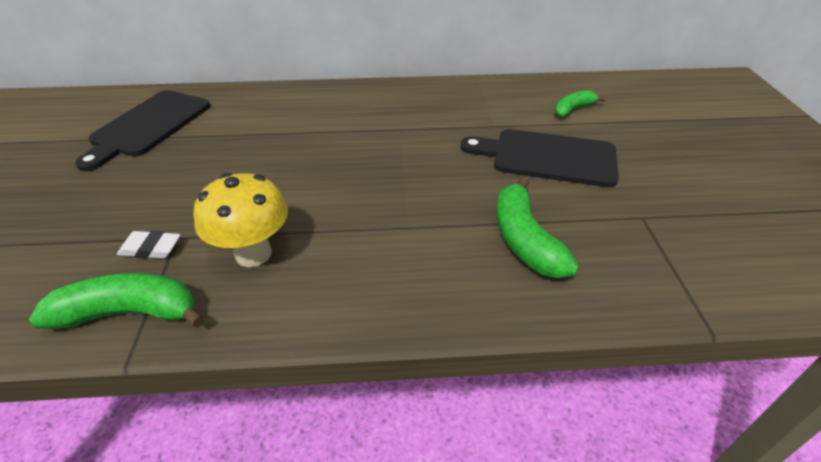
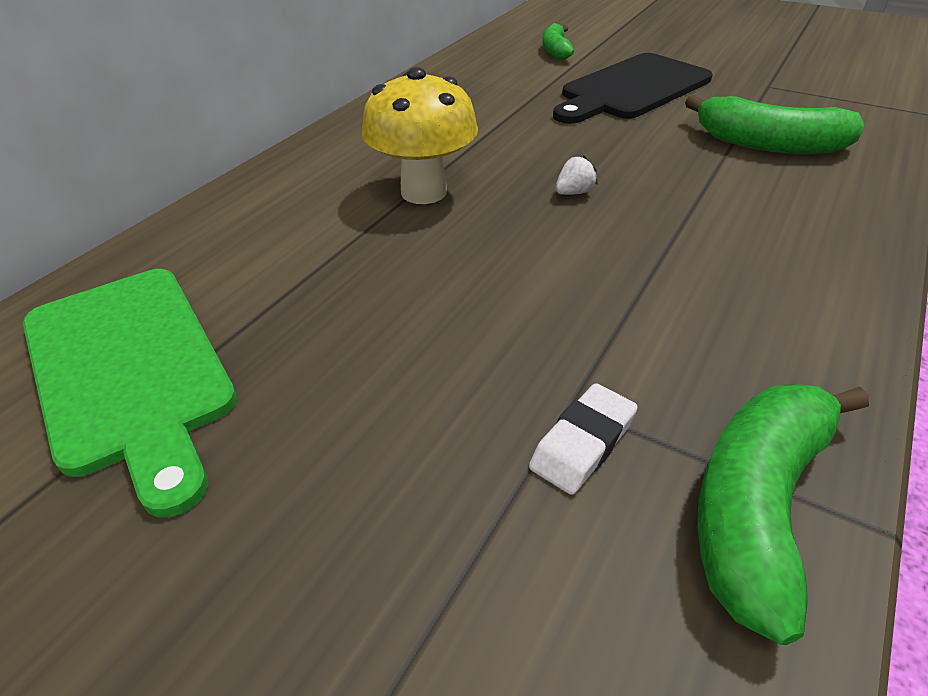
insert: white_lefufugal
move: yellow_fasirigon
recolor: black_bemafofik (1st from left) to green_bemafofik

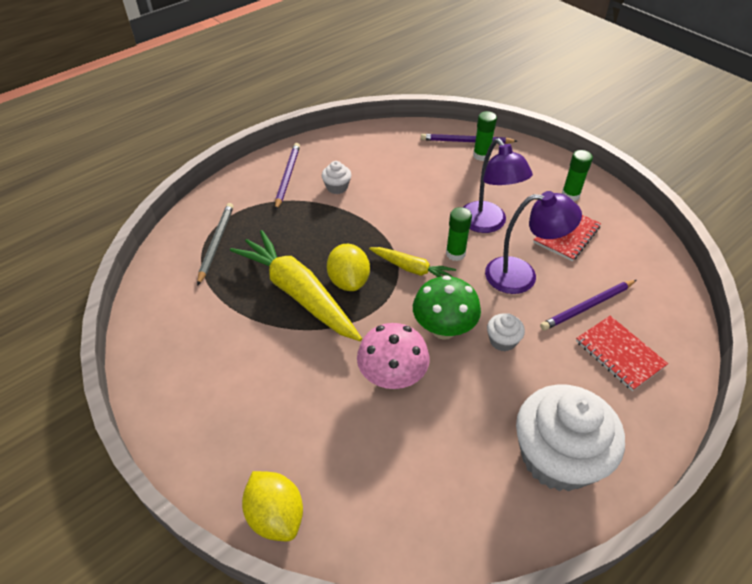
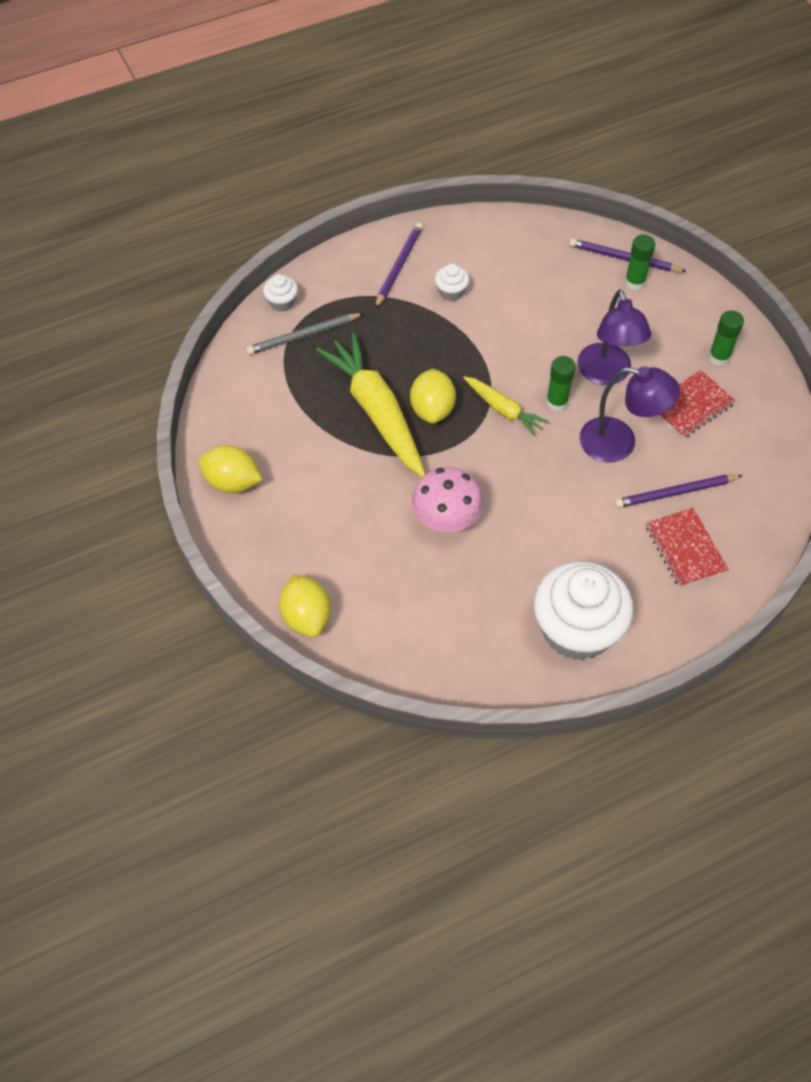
delete: green_fasirigon
insert: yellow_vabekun (1st from left)
move: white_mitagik (2nd from left in the first image) to white_mitagik (1st from left)
rotate: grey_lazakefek 135 degrees counterclockwise

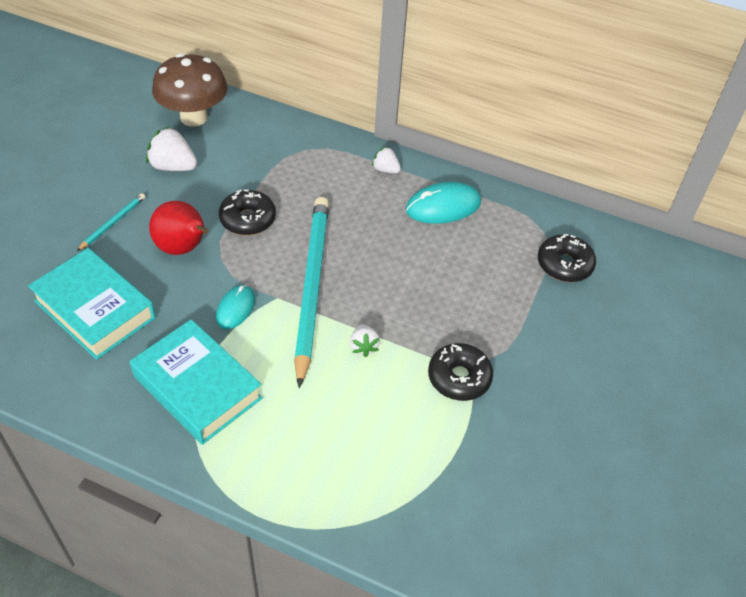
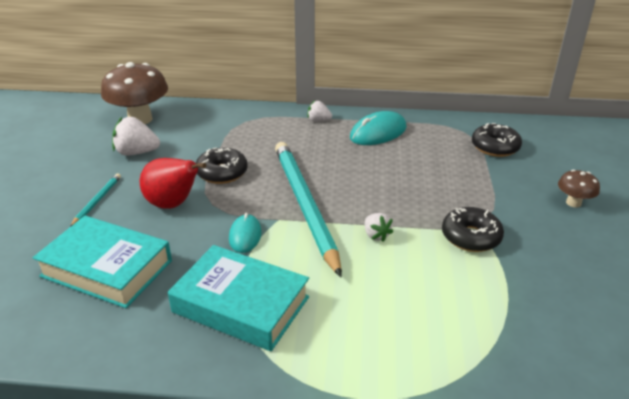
insert: brown_fasirigon (2nd from left)

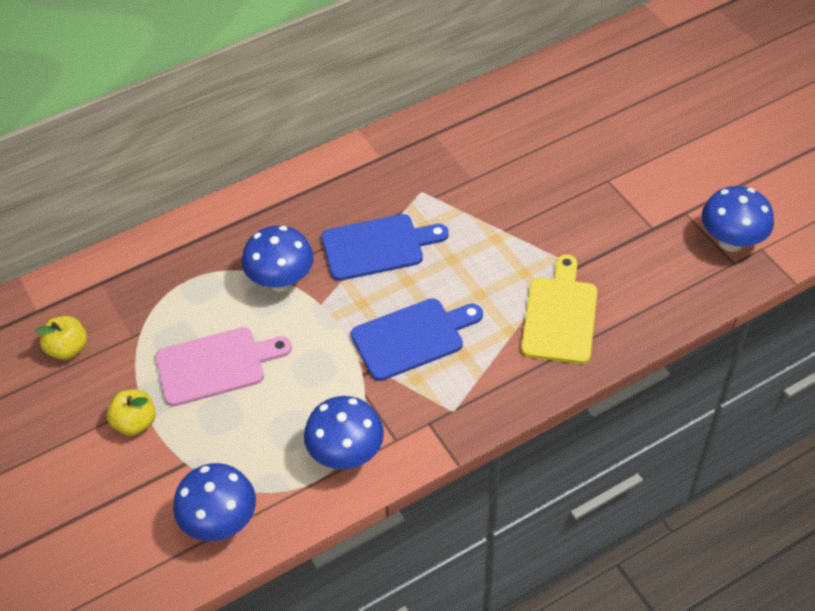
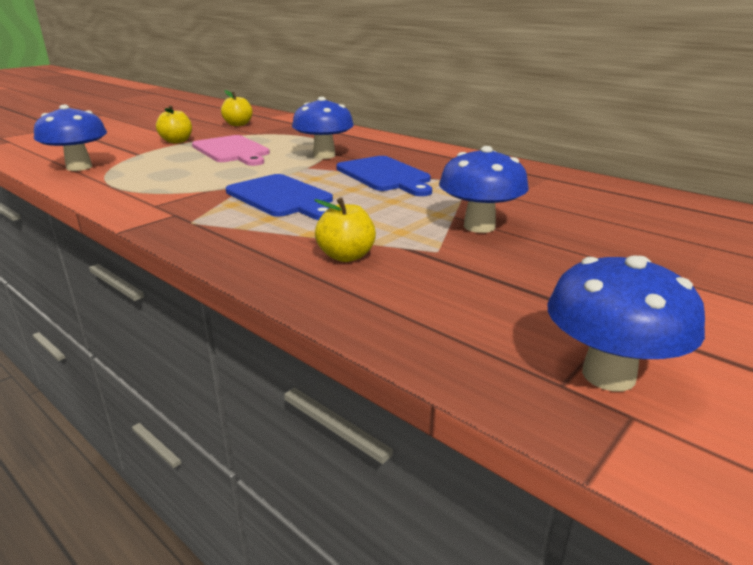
move: blue_fasirigon (3rd from left)
replace: yellow_bemafofik to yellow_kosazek (3rd from left)

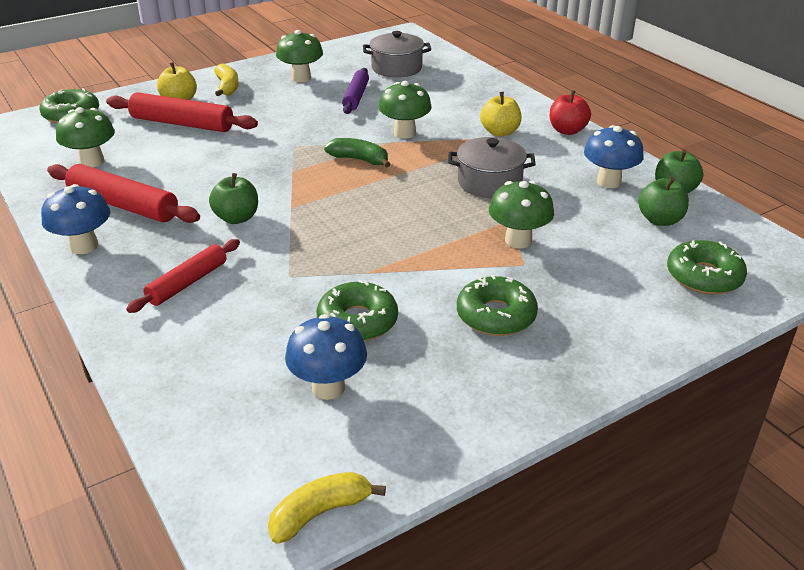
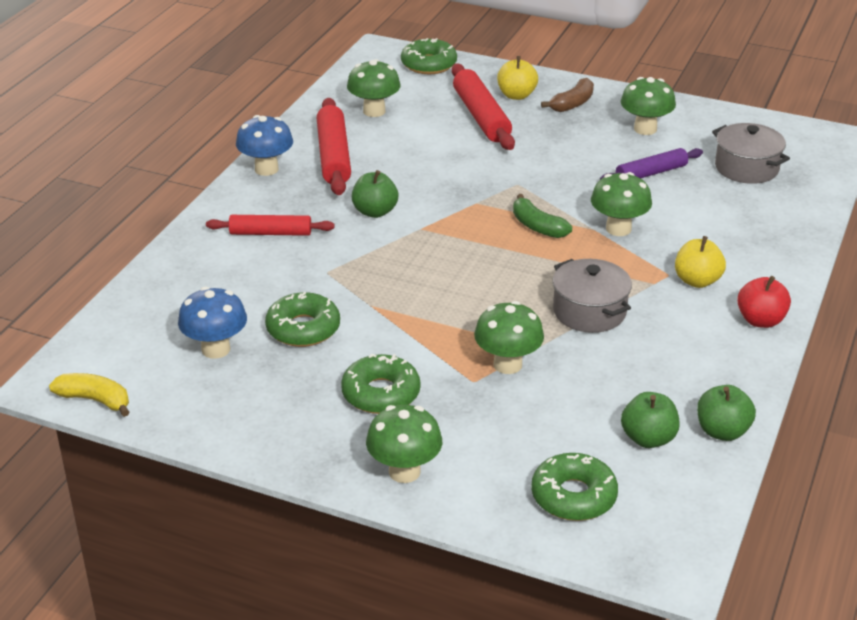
delete: blue_fasirigon (3rd from left)
insert: green_fasirigon (2nd from left)
recolor: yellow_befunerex (1st from left) to brown_befunerex
rotate: green_befunerex 150 degrees clockwise

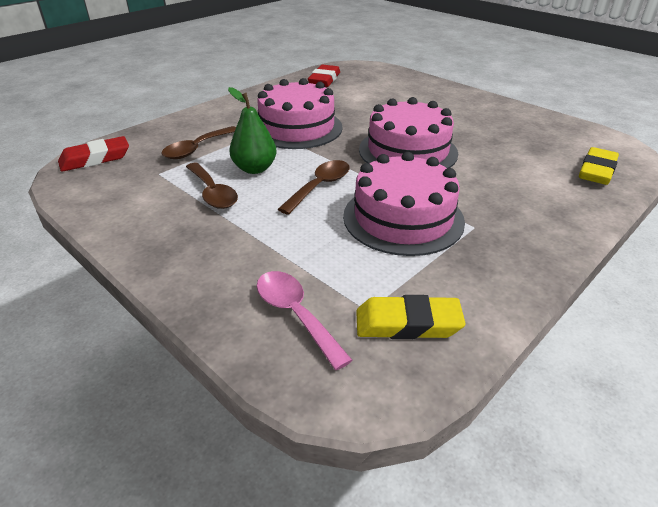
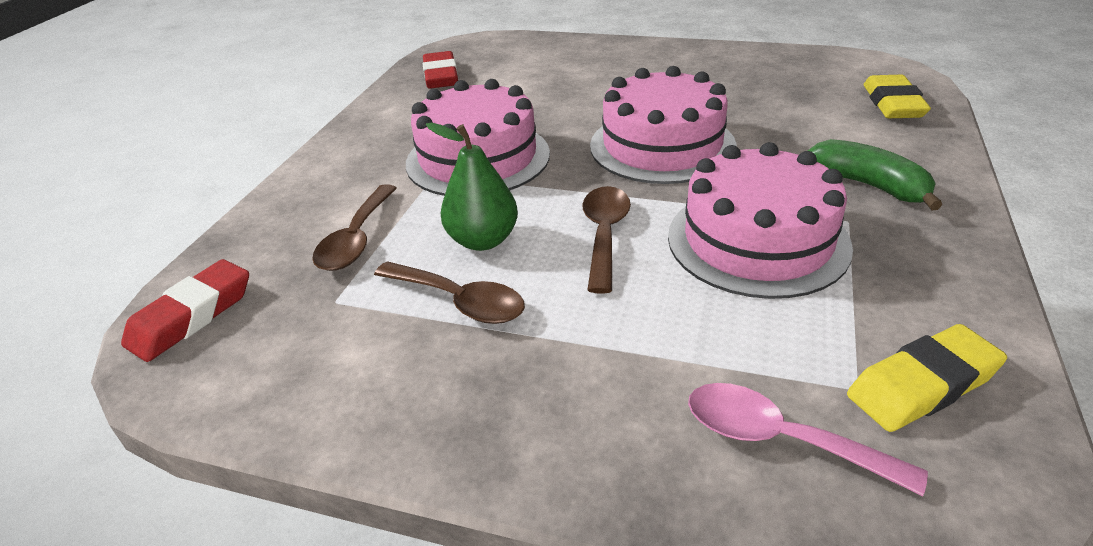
insert: green_befunerex

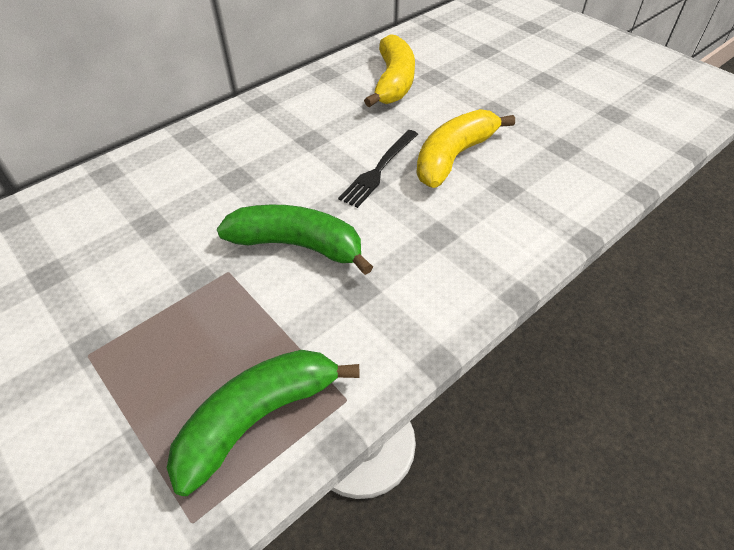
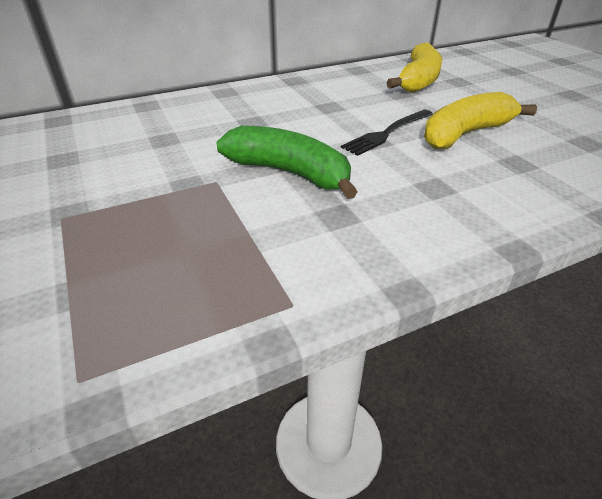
delete: green_befunerex (1st from left)

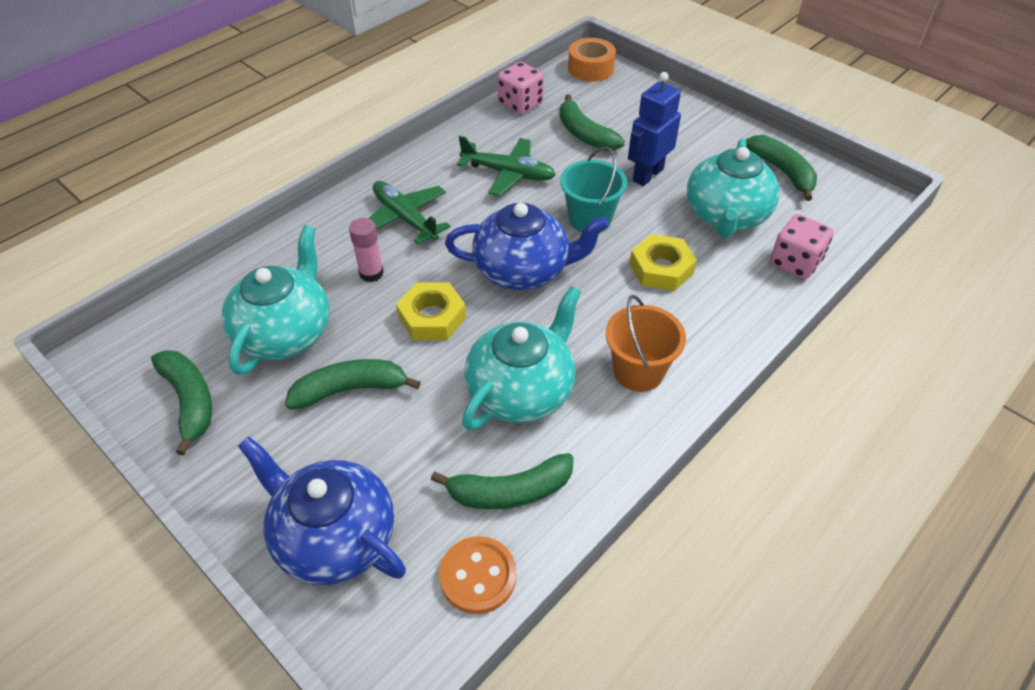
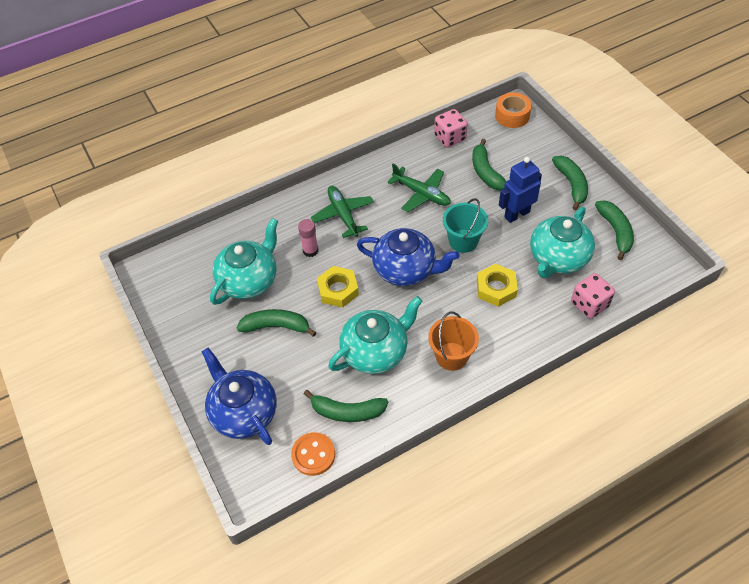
move: green_befunerex (1st from left in the first image) to green_befunerex (4th from left)

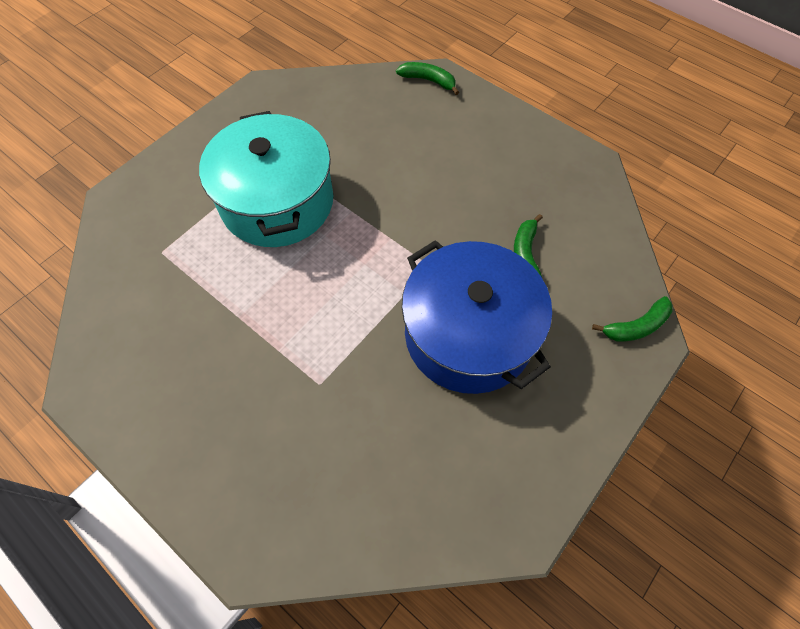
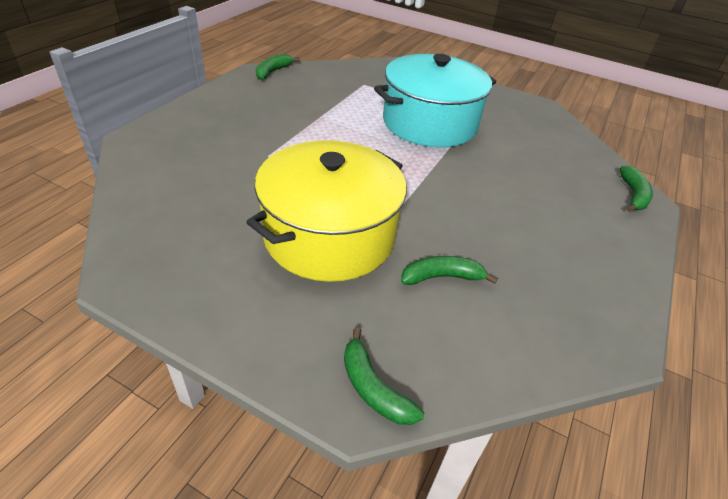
insert: green_befunerex (1st from left)
recolor: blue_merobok to yellow_merobok

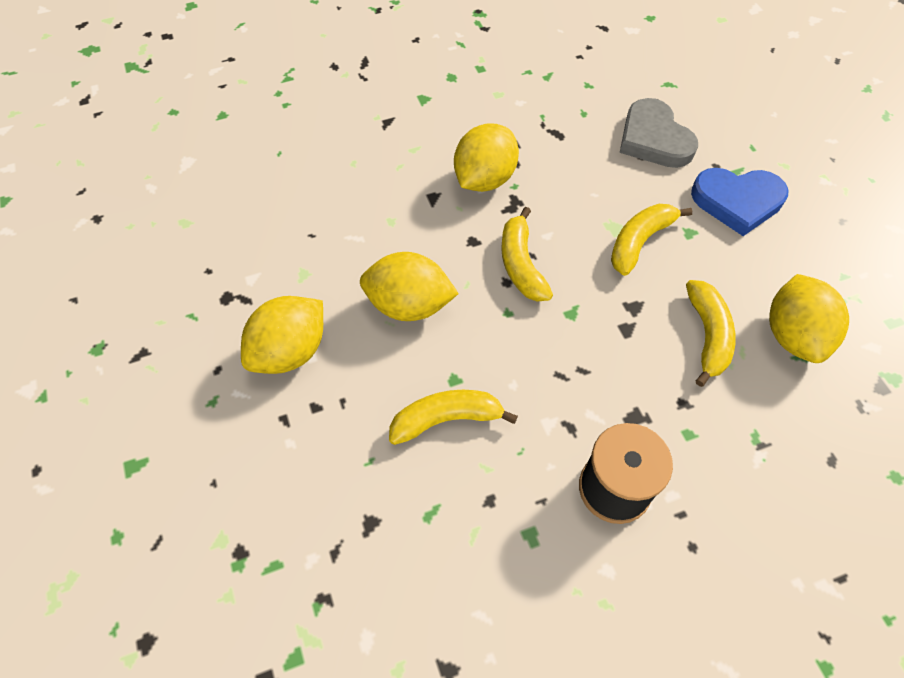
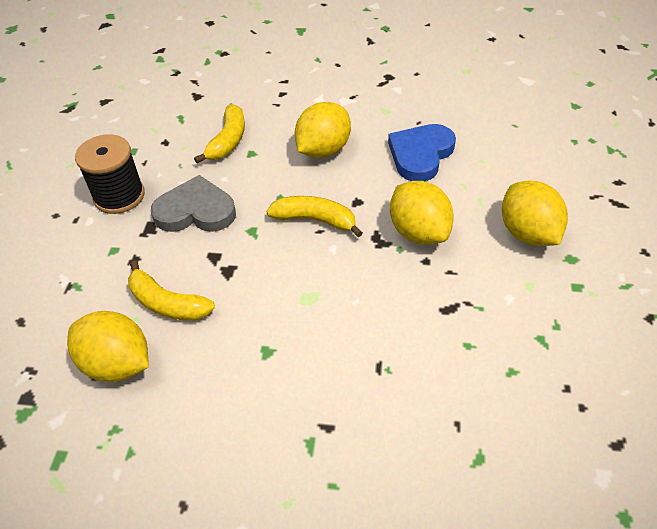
delete: yellow_befunerex (3rd from left)
move: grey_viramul; blue_viramul; yellow_vabekun (1st from left in the first image) to yellow_vabekun (4th from left)

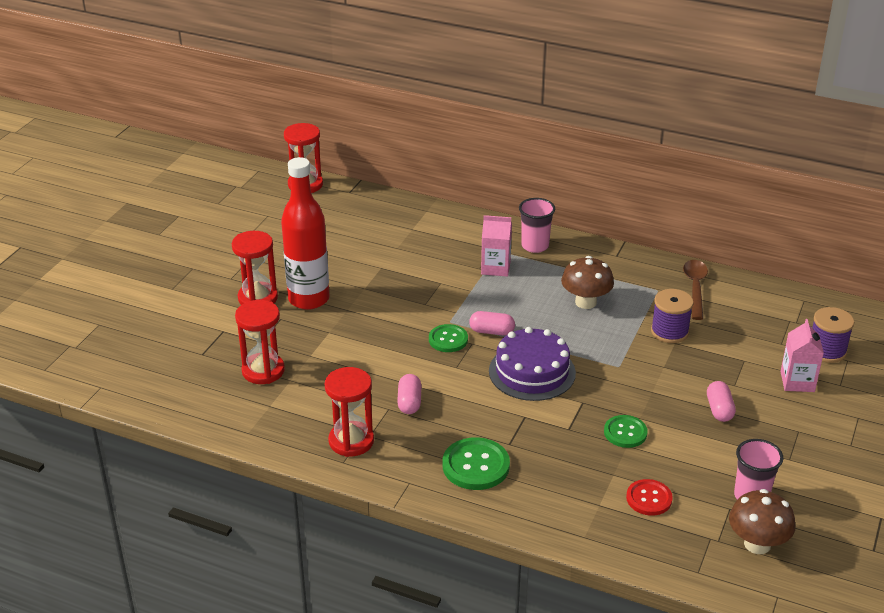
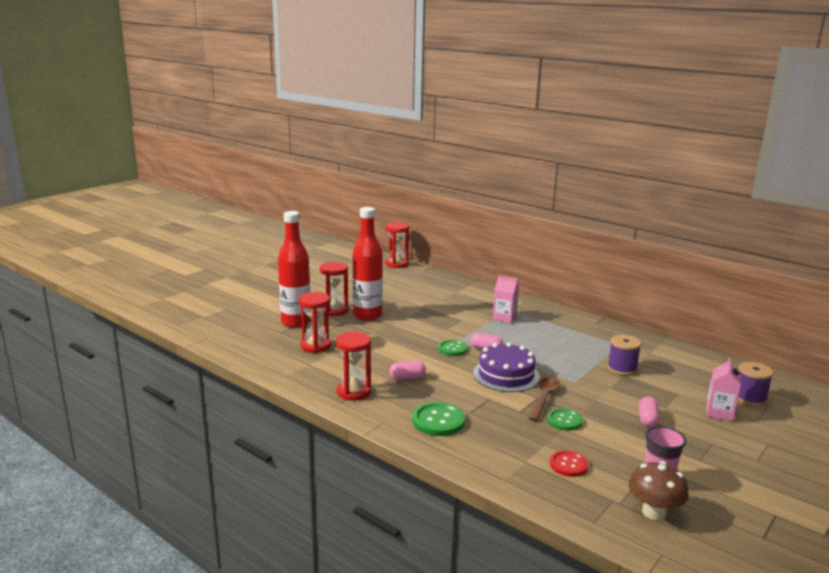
delete: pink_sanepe (1st from left); brown_fasirigon (1st from left)
insert: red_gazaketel (1st from left)
move: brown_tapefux
rotate: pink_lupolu (1st from left) 60 degrees clockwise

